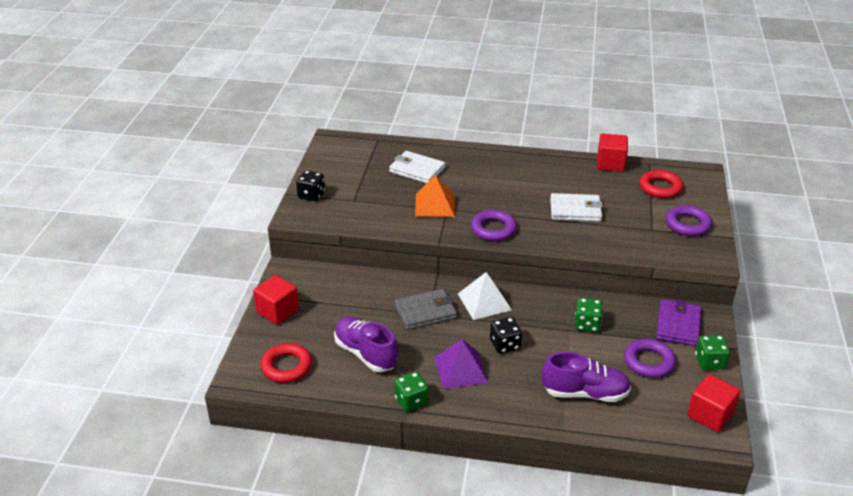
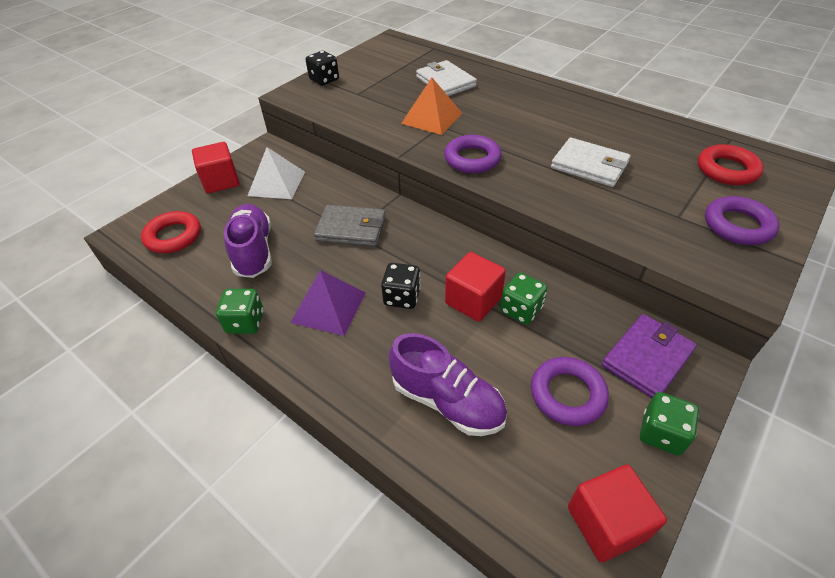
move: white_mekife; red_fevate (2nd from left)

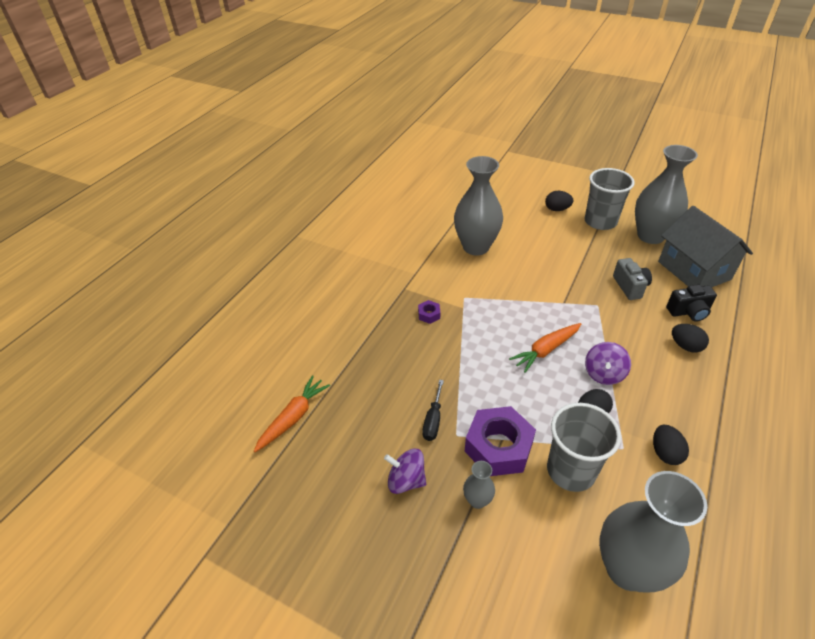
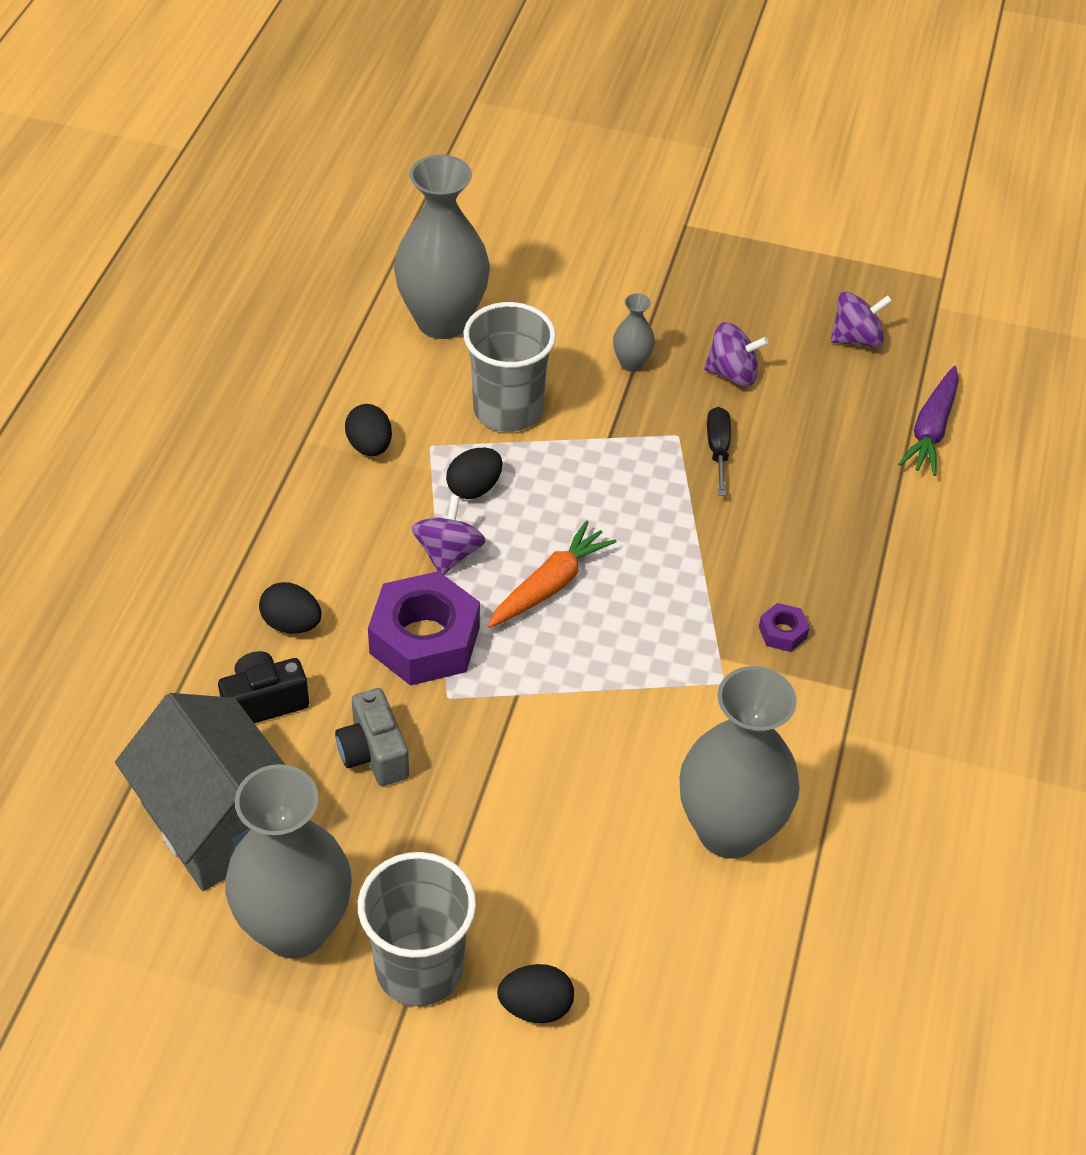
insert: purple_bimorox (3rd from left)
move: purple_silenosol (2nd from left in the first image) to purple_silenosol (1st from left)
recolor: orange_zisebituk (1st from left) to purple_zisebituk

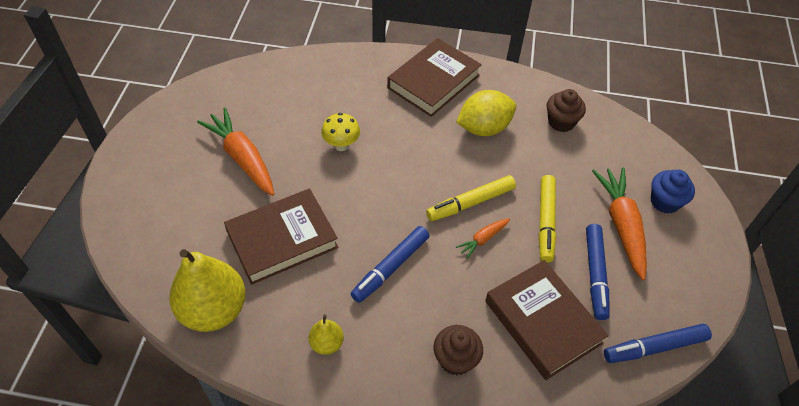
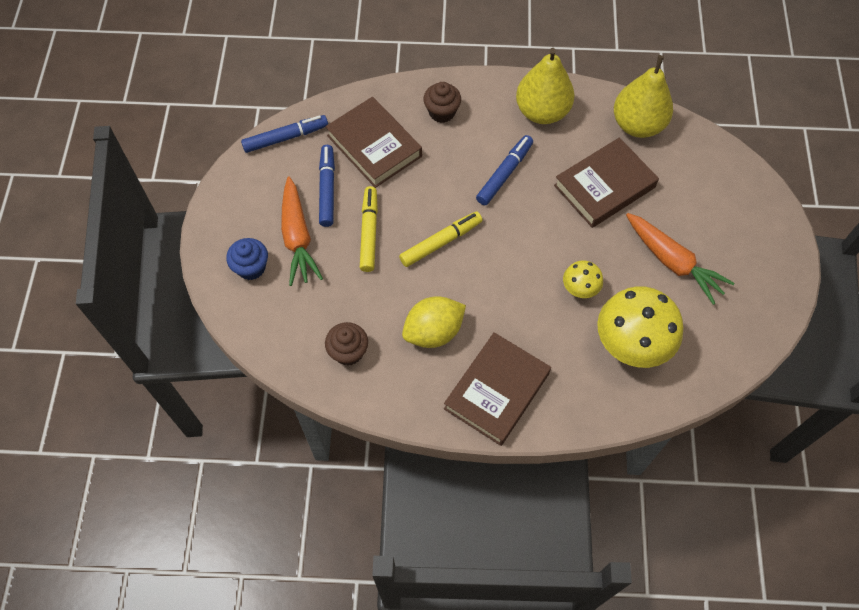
delete: orange_zisebituk (2nd from left)
insert: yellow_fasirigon (2nd from left)
resize: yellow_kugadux (2nd from left in the first image) x2.12

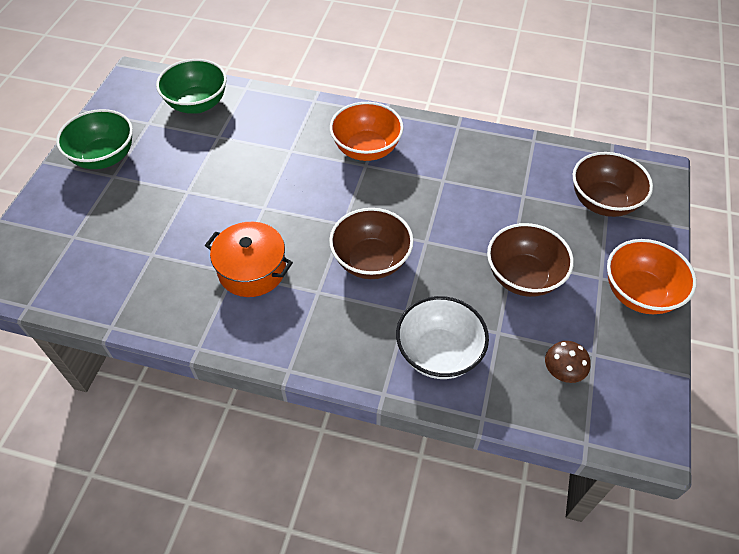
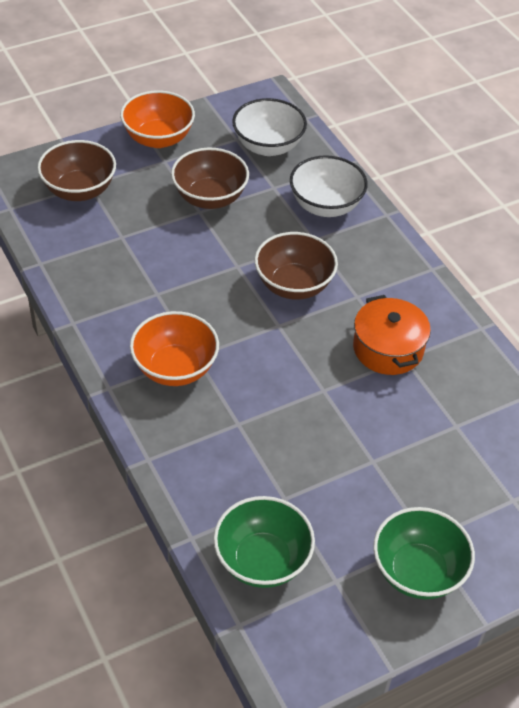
replace: brown_fasirigon to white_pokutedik (1st from left)

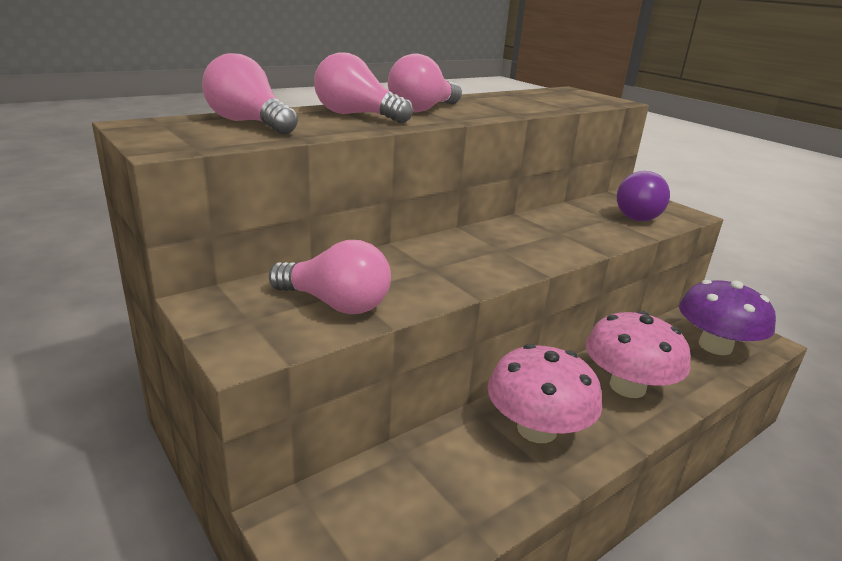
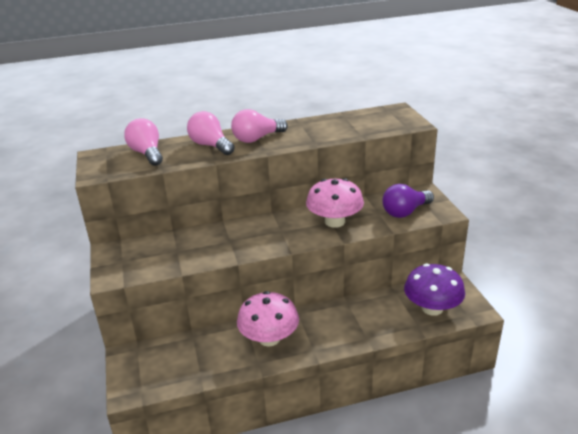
delete: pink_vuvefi (2nd from left)
move: pink_fasirigon (2nd from left)

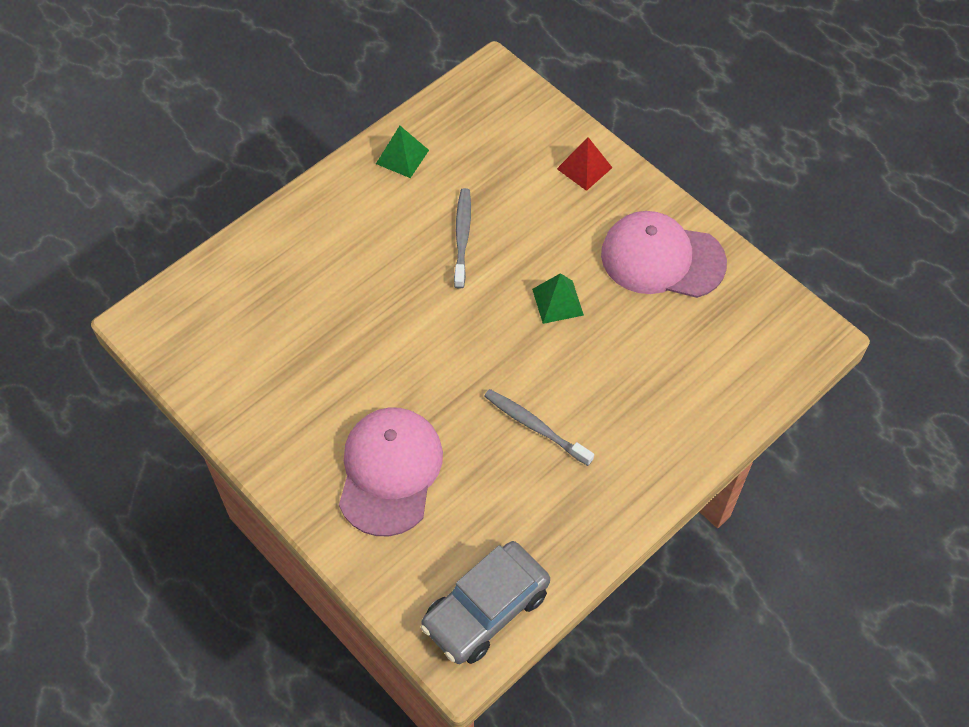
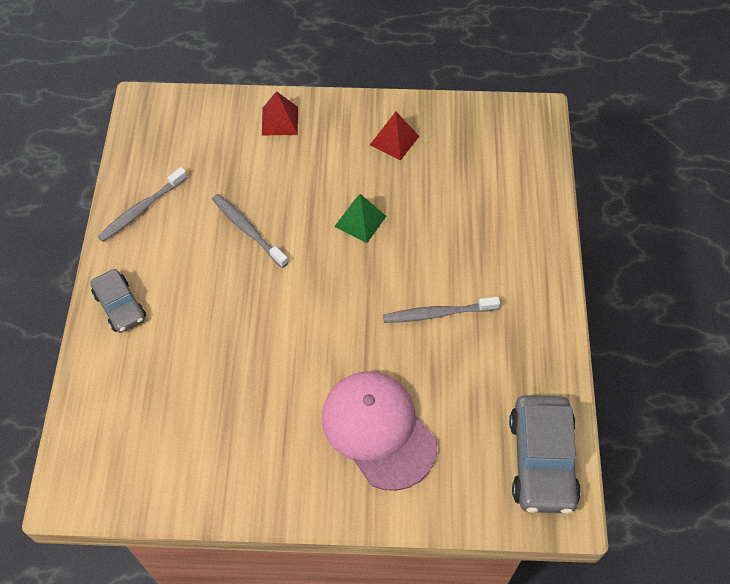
insert: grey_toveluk (1st from left)
replace: green_mekife (1st from left) to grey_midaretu (1st from left); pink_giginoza (2nd from left) to red_mekife (2nd from left)

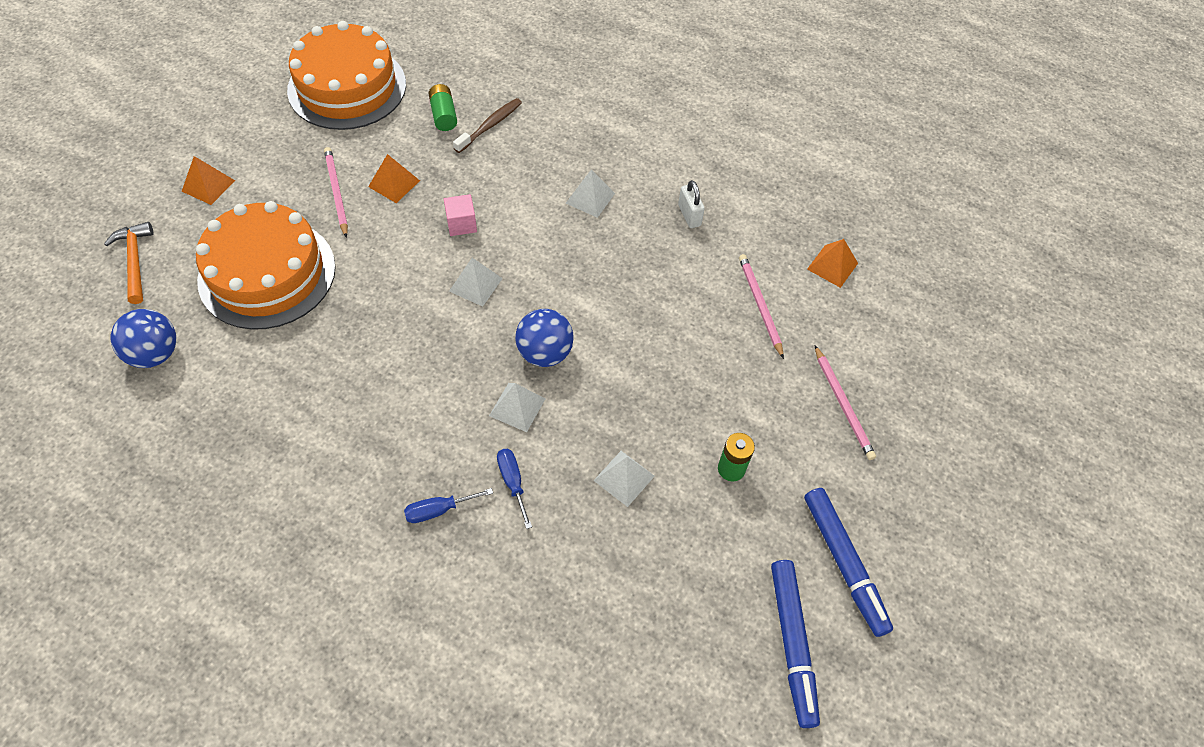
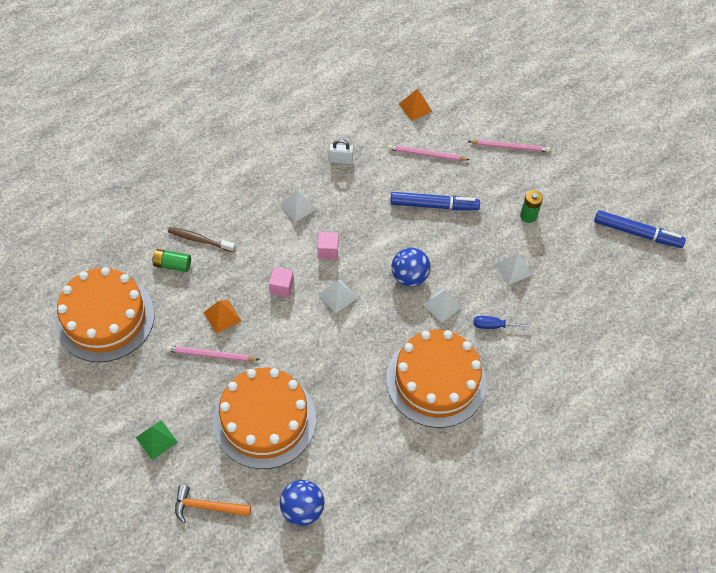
delete: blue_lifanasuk (1st from left)
insert: pink_fevate (2nd from left); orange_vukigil (3rd from left)
move: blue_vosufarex (2nd from left in the first image) to blue_vosufarex (1st from left)
recolor: orange_mekife (1st from left) to green_mekife
rotate: brown_midaretu 45 degrees counterclockwise

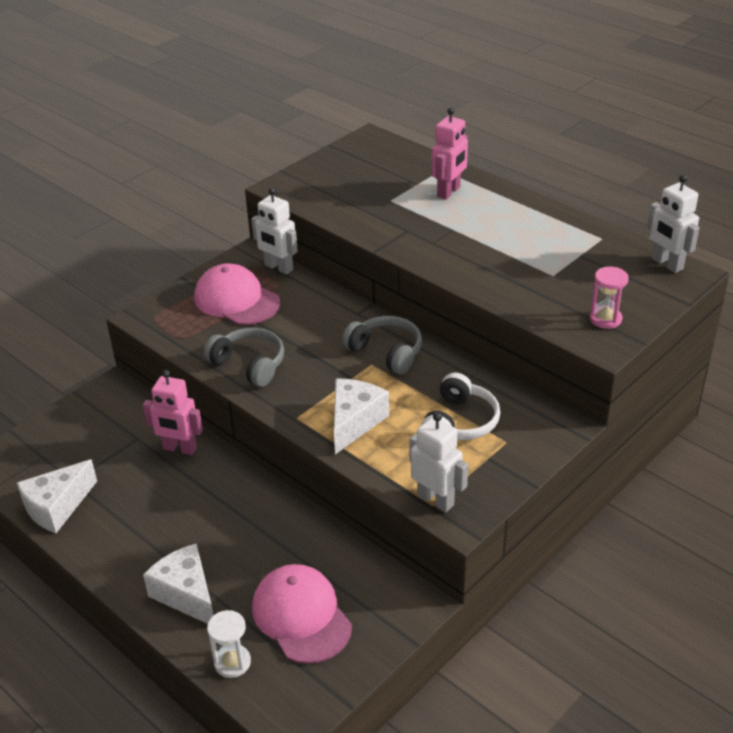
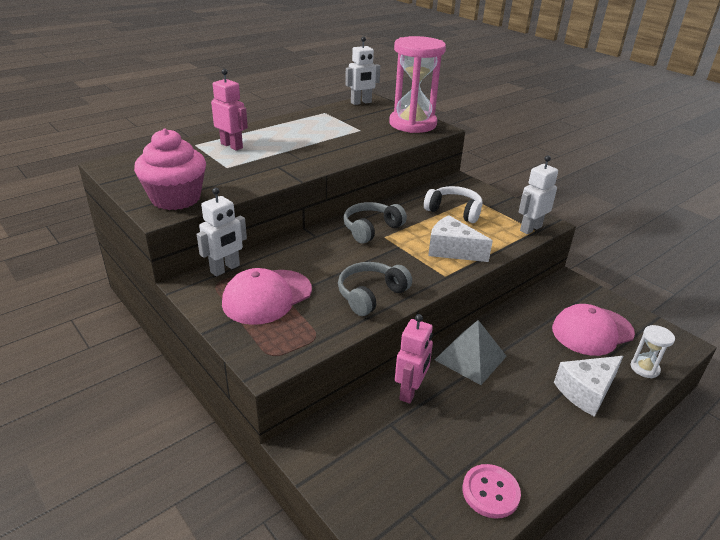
insert: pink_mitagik; grey_mekife
replace: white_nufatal (1st from left) to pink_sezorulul
resize: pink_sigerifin x2.34

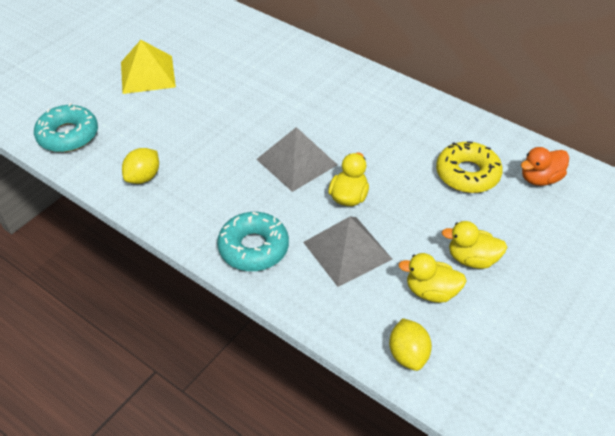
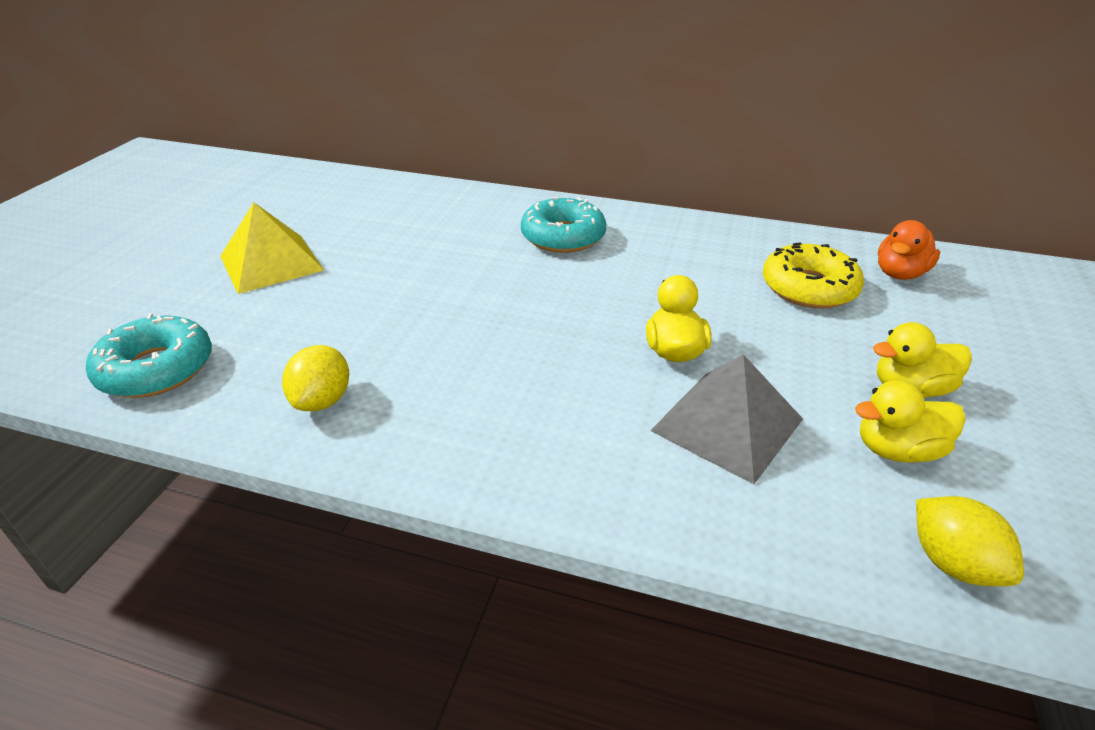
delete: grey_mekife (1st from left)
move: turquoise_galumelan (2nd from left)

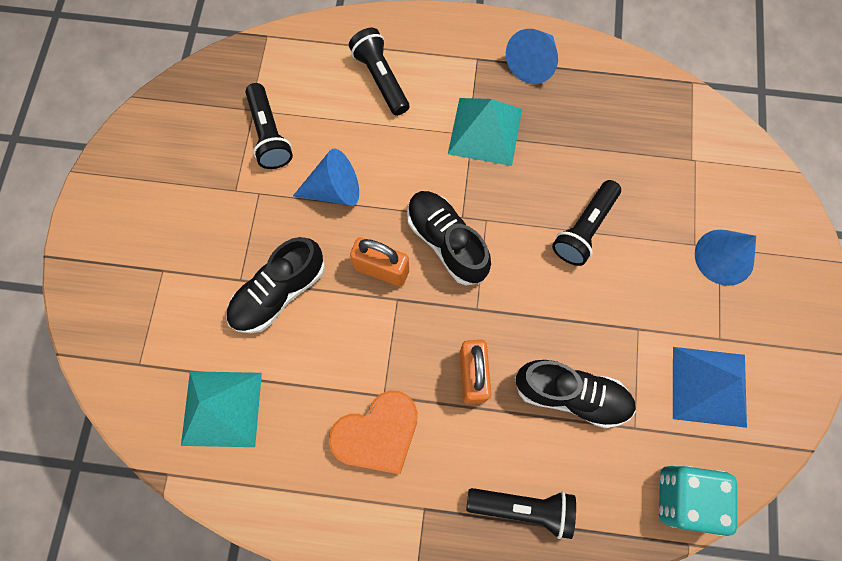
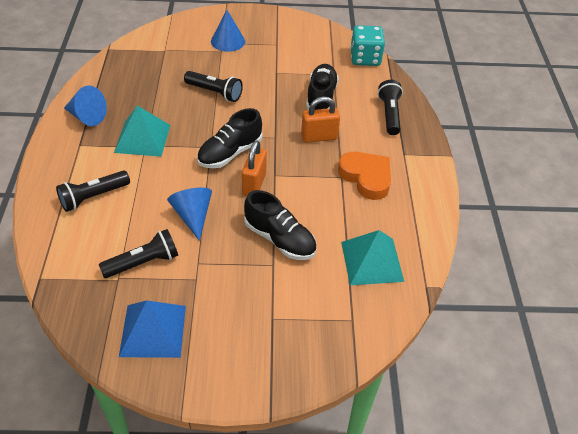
move: blue_mekife

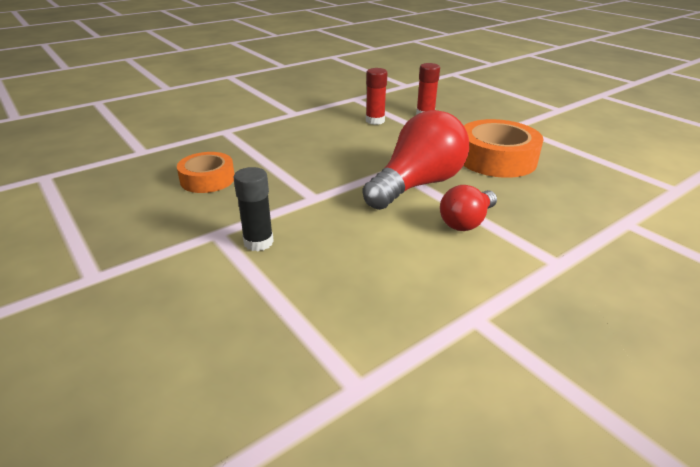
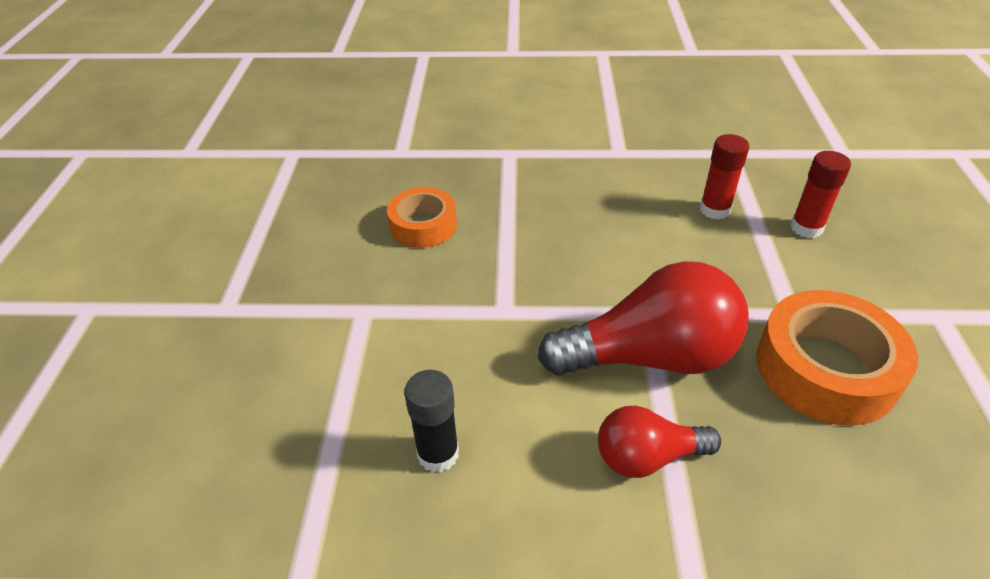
move: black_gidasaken

